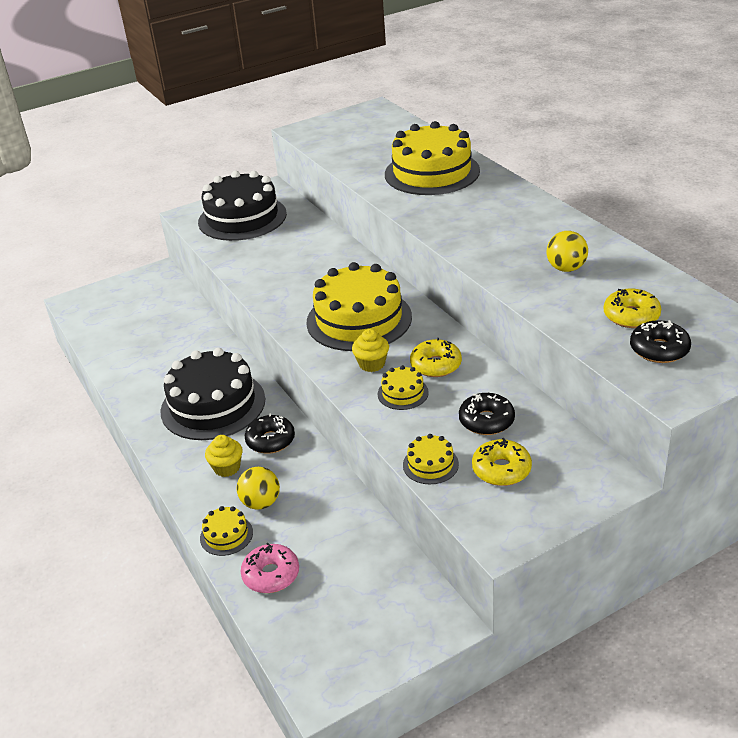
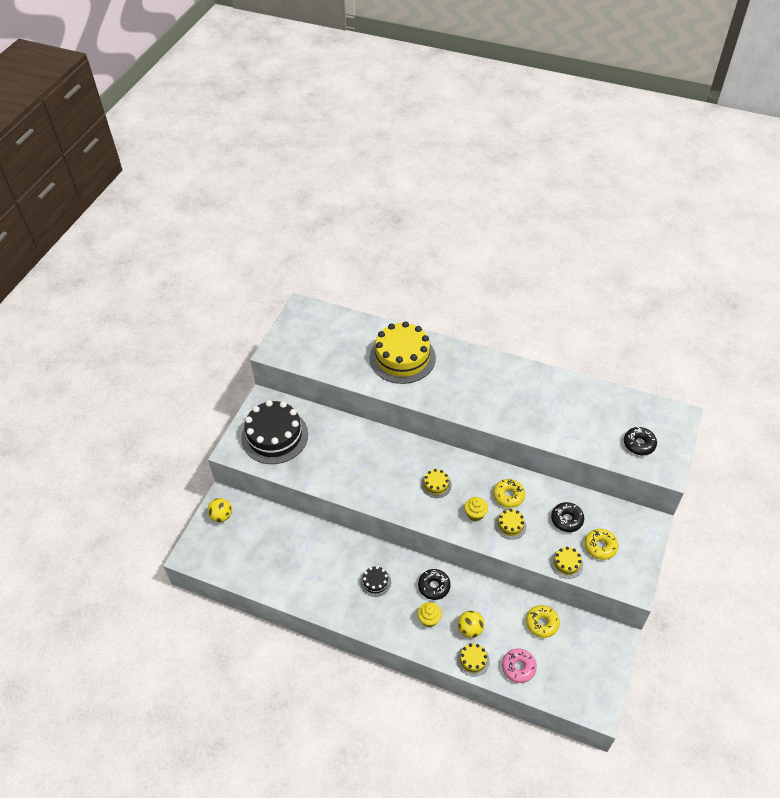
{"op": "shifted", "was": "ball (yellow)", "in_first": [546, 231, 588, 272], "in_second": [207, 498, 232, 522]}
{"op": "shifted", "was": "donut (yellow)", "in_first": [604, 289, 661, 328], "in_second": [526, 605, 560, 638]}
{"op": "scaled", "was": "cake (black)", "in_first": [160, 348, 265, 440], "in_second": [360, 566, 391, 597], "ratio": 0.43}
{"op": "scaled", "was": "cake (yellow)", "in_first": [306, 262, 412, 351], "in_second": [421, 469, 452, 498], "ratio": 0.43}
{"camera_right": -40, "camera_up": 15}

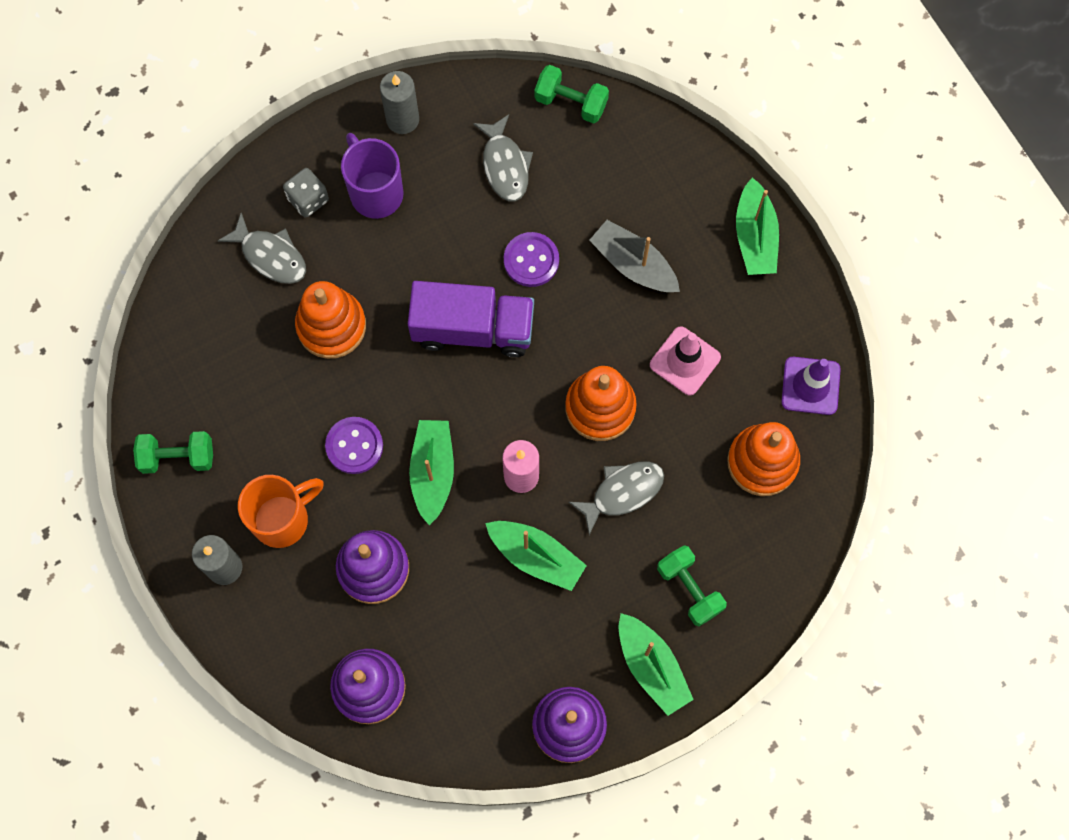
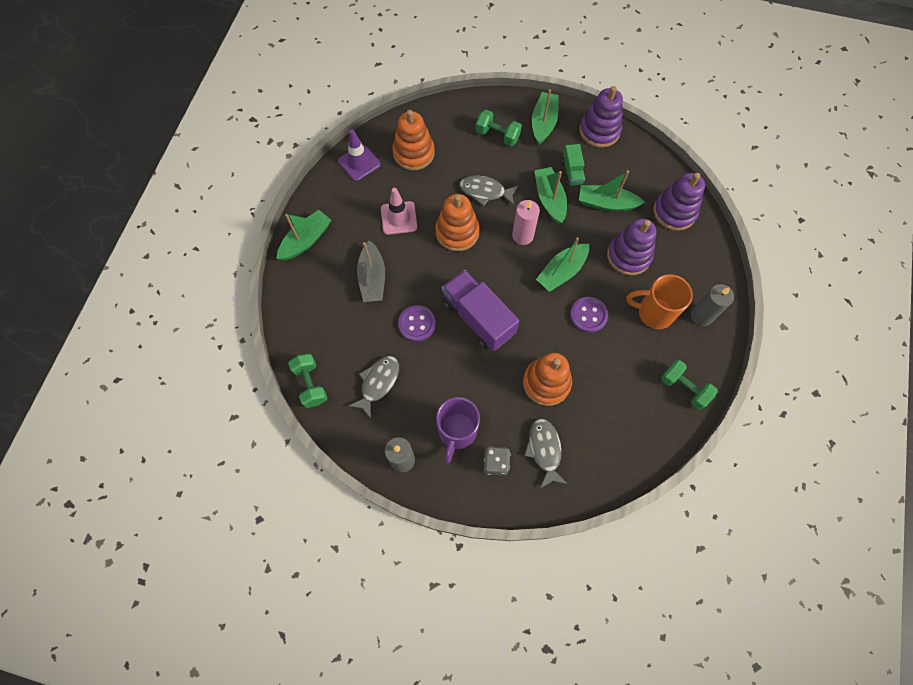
{"op": "new", "now": "truck (green)", "in_second": [562, 144, 585, 186]}
{"op": "new", "now": "boat (green)", "in_second": [579, 170, 645, 212]}
{"op": "rotated", "was": "dumbbell (green)", "in_first": [657, 545, 727, 626], "in_second": [476, 109, 522, 146], "clockwise": -75}
{"camera_right": -135, "camera_up": -5}

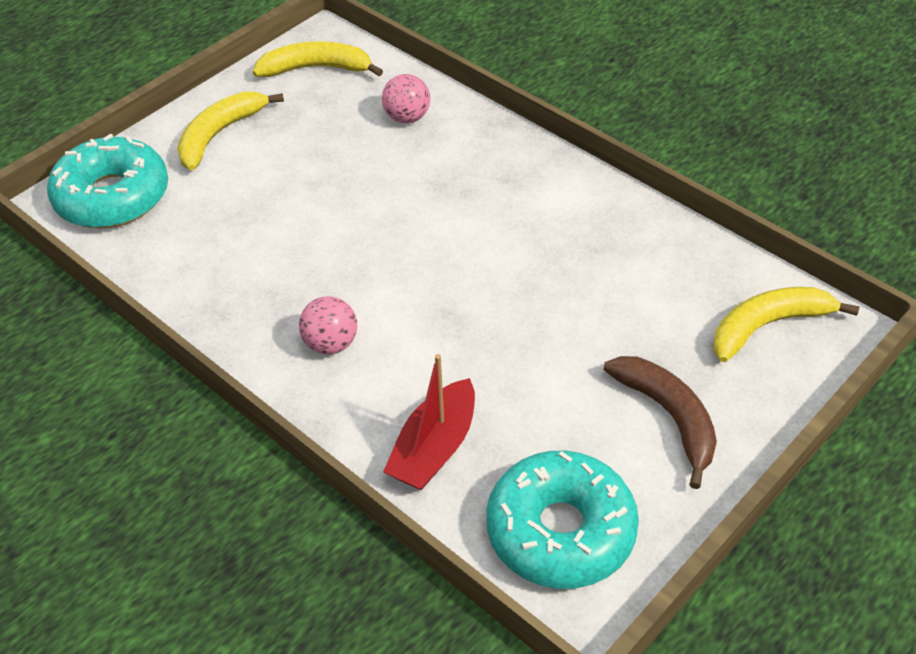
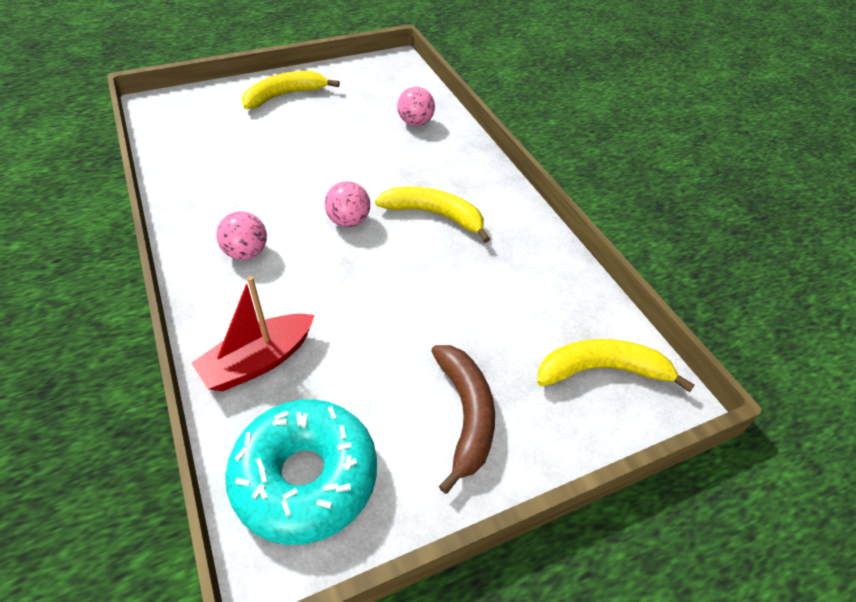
{"op": "gone", "was": "donut (turquoise)", "in_first": [47, 134, 168, 228]}
{"op": "new", "now": "ball (pink)", "in_second": [325, 181, 370, 227]}
{"op": "shifted", "was": "banana (yellow)", "in_first": [252, 41, 383, 77], "in_second": [375, 187, 490, 243]}
{"camera_right": 20, "camera_up": 0}

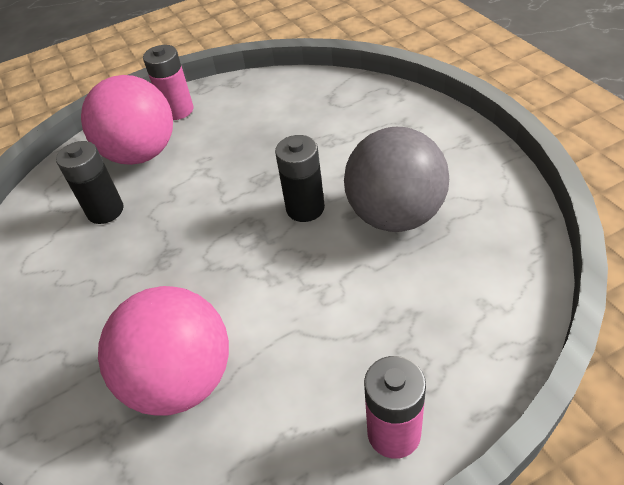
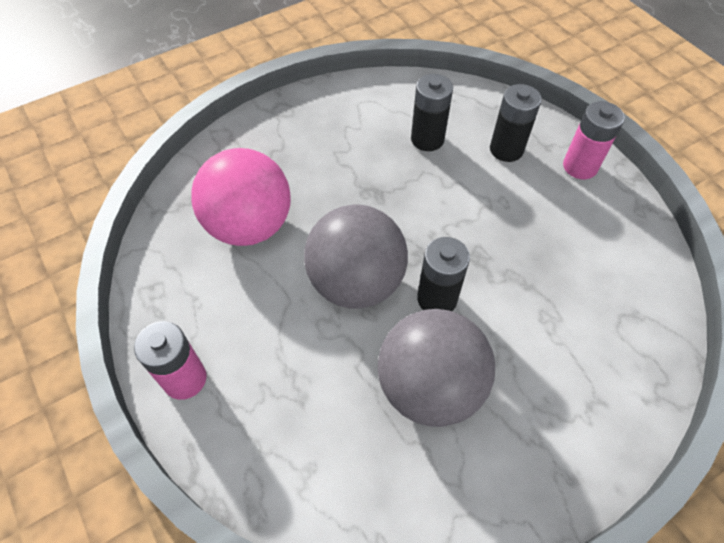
{"op": "new", "now": "ball (grey)", "in_second": [304, 204, 408, 309]}
{"op": "swapped", "was": "ball (pink)", "now": "battery (black)", "in_first": [81, 75, 173, 165], "in_second": [490, 84, 542, 162]}
{"camera_right": 80, "camera_up": 10}

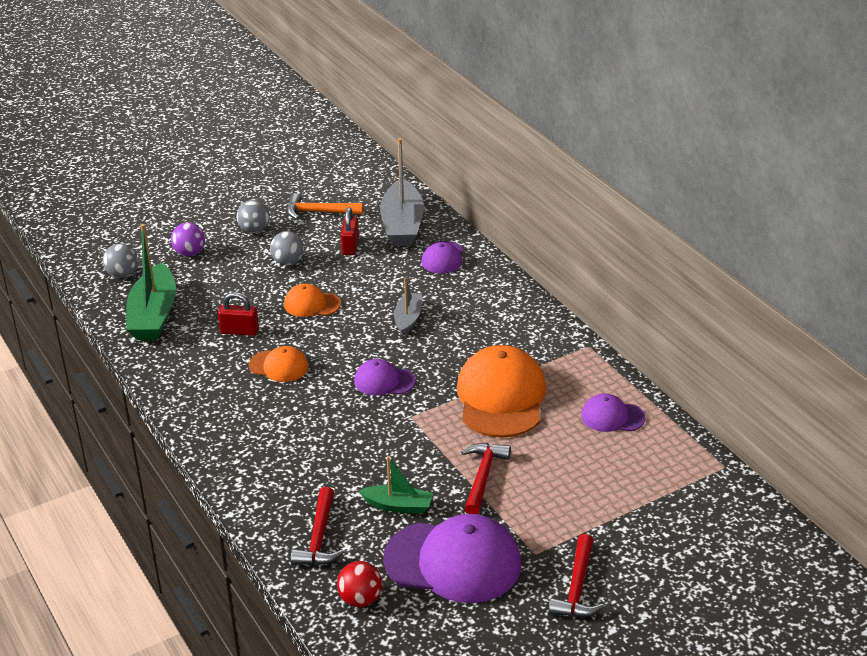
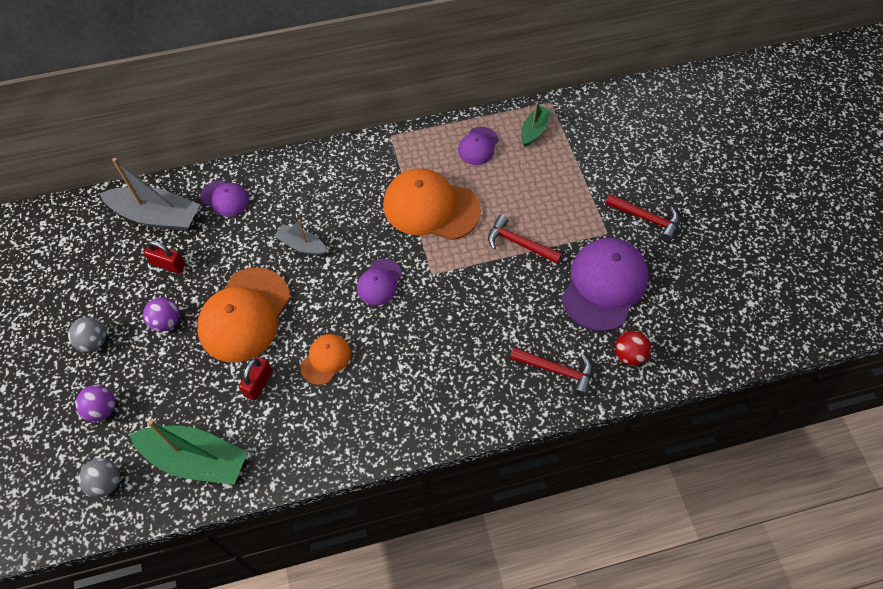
{"op": "gone", "was": "hammer (orange)", "in_first": [287, 193, 363, 219]}
{"op": "shifted", "was": "boat (green)", "in_first": [359, 456, 433, 514], "in_second": [521, 103, 552, 147]}
{"op": "repainted", "was": "ball (grey)", "now": "ball (purple)", "in_first": [270, 231, 304, 265], "in_second": [143, 297, 180, 332]}
{"op": "scaled", "was": "cap (orange)", "in_first": [284, 284, 341, 317], "in_second": [197, 268, 290, 362], "ratio": 1.94}
{"camera_right": -75, "camera_up": 25}

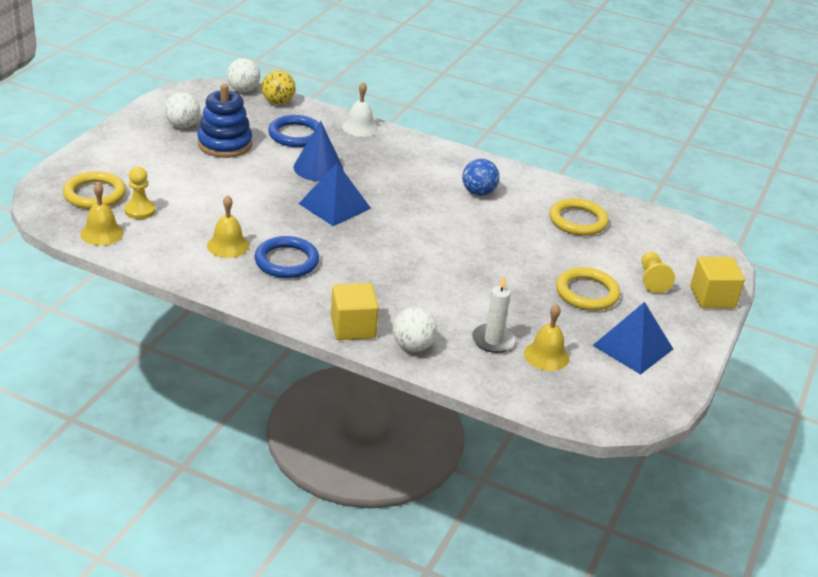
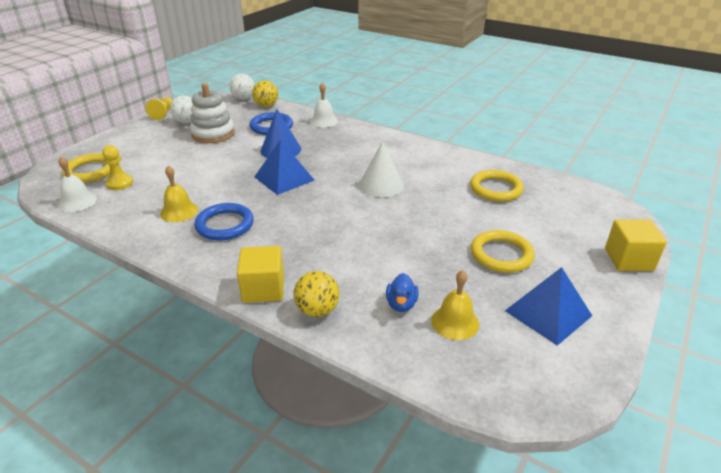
{"op": "gone", "was": "ball (blue)", "in_first": [462, 159, 500, 196]}
{"op": "new", "now": "cone (white)", "in_second": [359, 141, 404, 197]}
{"op": "shifted", "was": "pawn (yellow)", "in_first": [642, 252, 675, 293], "in_second": [145, 97, 173, 120]}
{"op": "swapped", "was": "candle (white)", "now": "duck (blue)", "in_first": [472, 276, 516, 353], "in_second": [386, 273, 418, 312]}
{"op": "repainted", "was": "bell (yellow)", "now": "bell (white)", "in_first": [80, 183, 124, 246], "in_second": [58, 157, 97, 212]}
{"op": "repainted", "was": "stacking toy (blue)", "now": "stacking toy (white)", "in_first": [197, 84, 252, 158], "in_second": [190, 83, 235, 143]}
{"op": "repainted", "was": "ball (white)", "now": "ball (yellow)", "in_first": [393, 307, 437, 352], "in_second": [294, 271, 339, 317]}
{"camera_right": 10, "camera_up": 0}

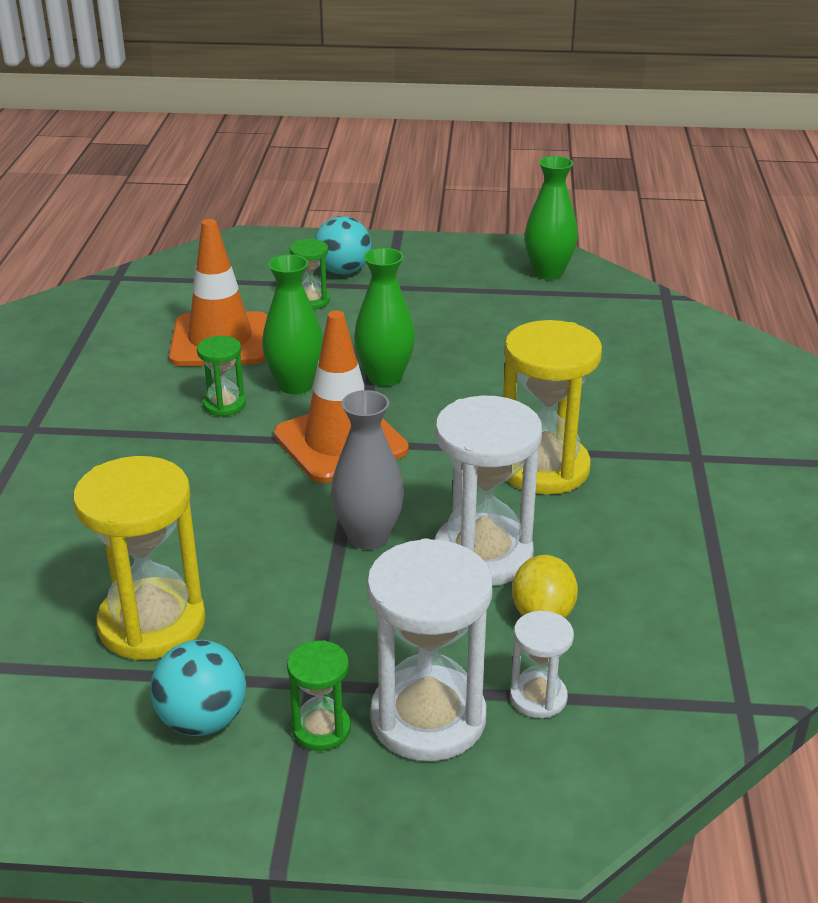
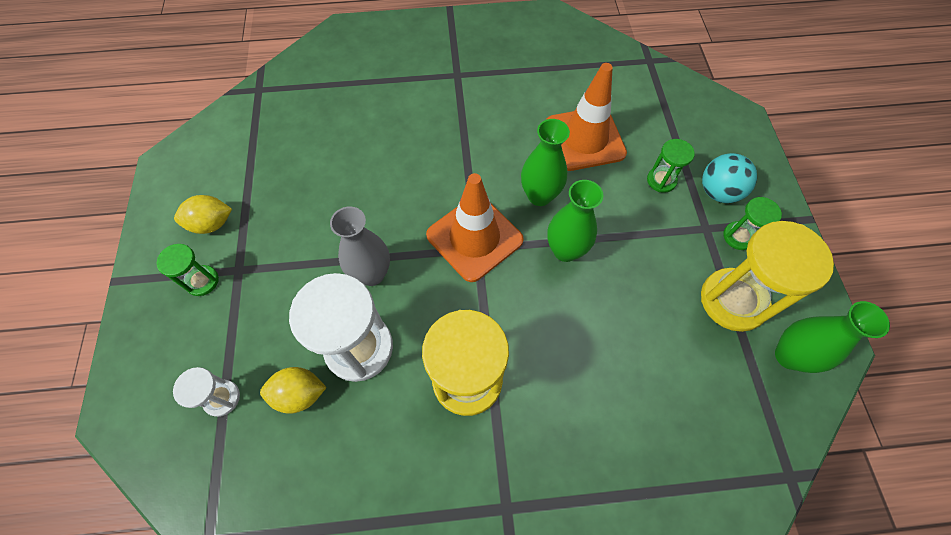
{"op": "gone", "was": "hourglass (white)", "in_first": [367, 538, 493, 761]}
{"op": "shifted", "was": "hourglass (yellow)", "in_first": [73, 456, 206, 660], "in_second": [701, 221, 834, 332]}
{"op": "shifted", "was": "hourglass (green)", "in_first": [197, 336, 246, 417], "in_second": [723, 197, 782, 250]}
{"op": "swapped", "was": "ball (turquoise)", "now": "lemon (yellow)", "in_first": [150, 640, 246, 736], "in_second": [174, 195, 232, 234]}
{"camera_right": 80, "camera_up": 30}

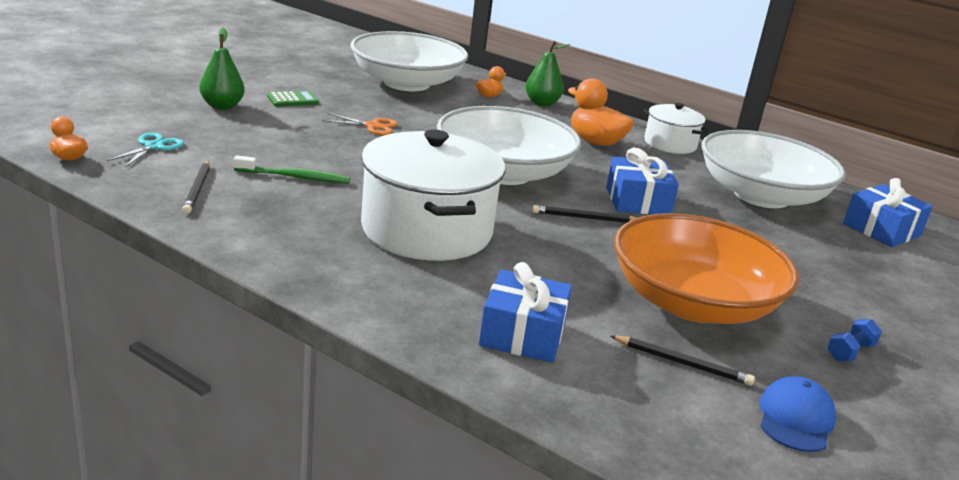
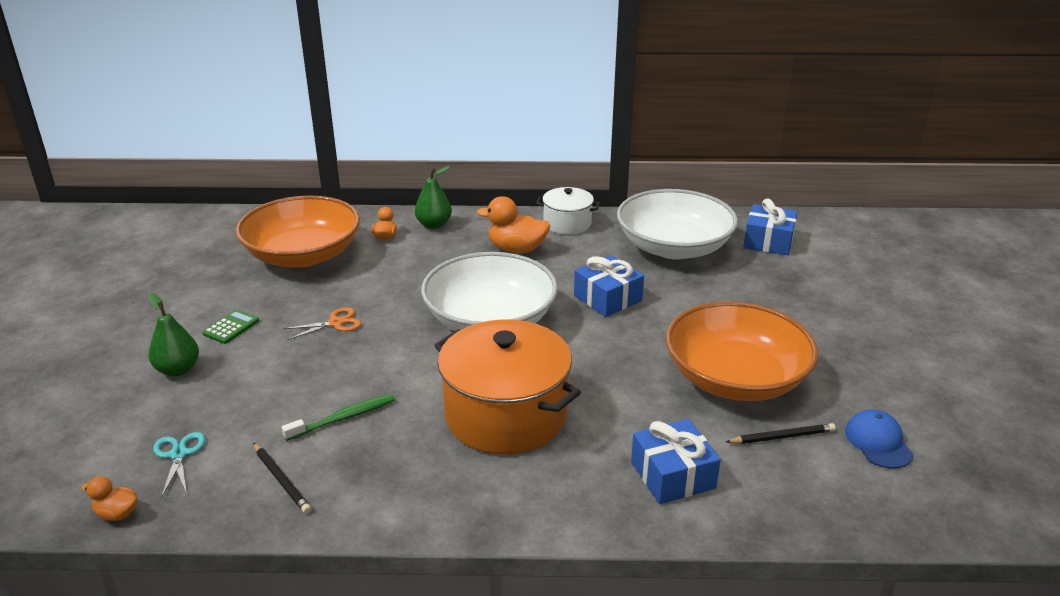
{"op": "gone", "was": "pencil (black)", "in_first": [532, 205, 636, 223]}
{"op": "gone", "was": "dumbbell (blue)", "in_first": [827, 319, 882, 362]}
{"op": "repainted", "was": "bowl (white)", "now": "bowl (orange)", "in_first": [350, 31, 468, 91], "in_second": [236, 196, 360, 268]}
{"op": "repainted", "was": "pot (white)", "now": "pot (orange)", "in_first": [361, 130, 505, 261], "in_second": [434, 320, 581, 454]}
{"camera_right": -30, "camera_up": 5}

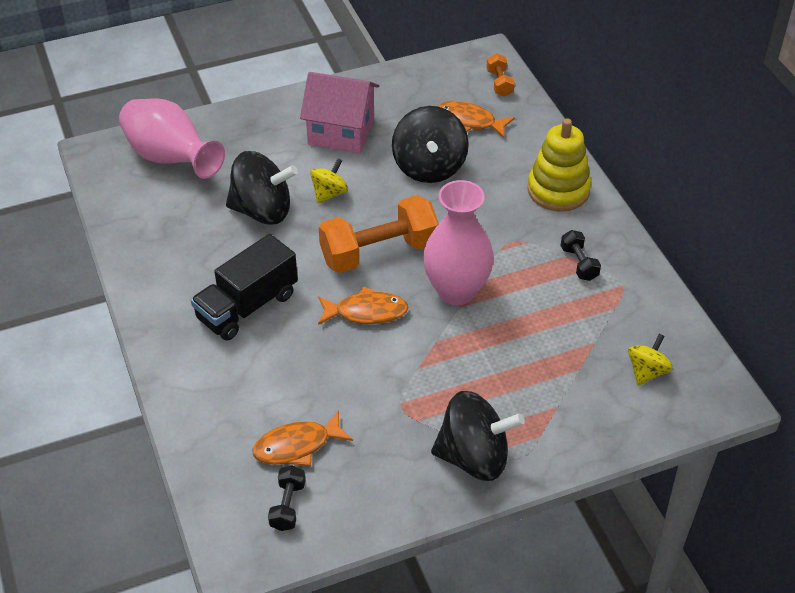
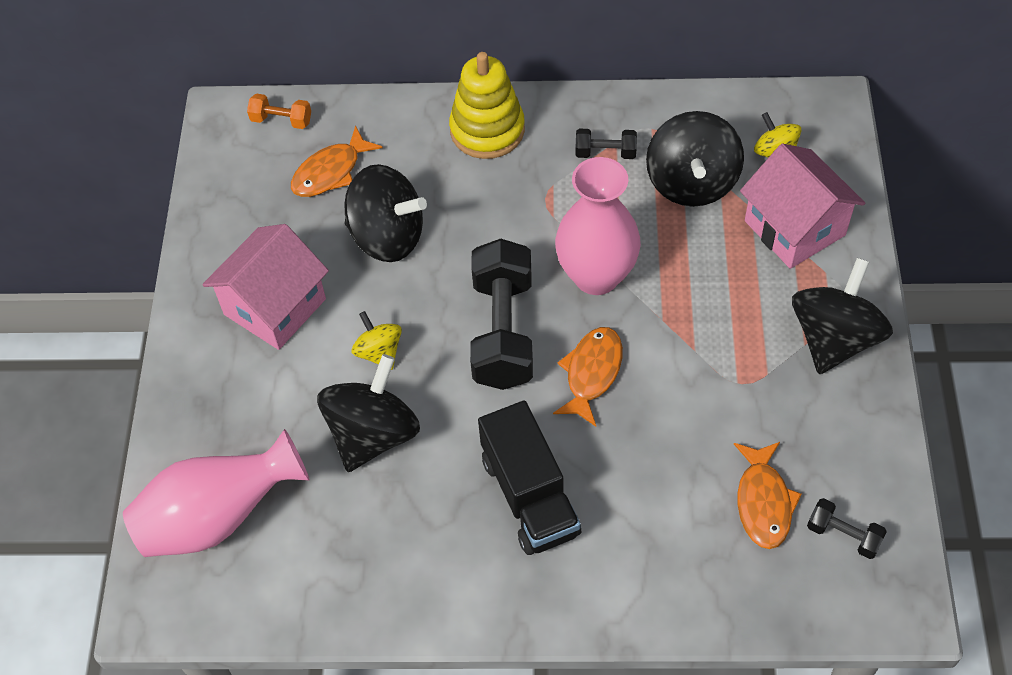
{"op": "new", "now": "spinning top (black)", "in_second": [646, 111, 744, 207]}
{"op": "new", "now": "house (pink)", "in_second": [740, 144, 865, 269]}
{"op": "repainted", "was": "dumbbell (orange)", "now": "dumbbell (black)", "in_first": [319, 195, 439, 273], "in_second": [470, 239, 533, 390]}
{"camera_right": -65, "camera_up": 10}

